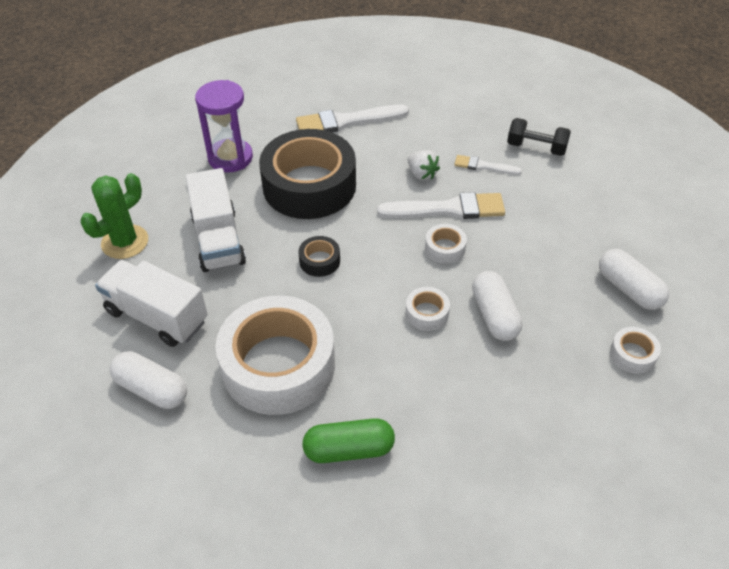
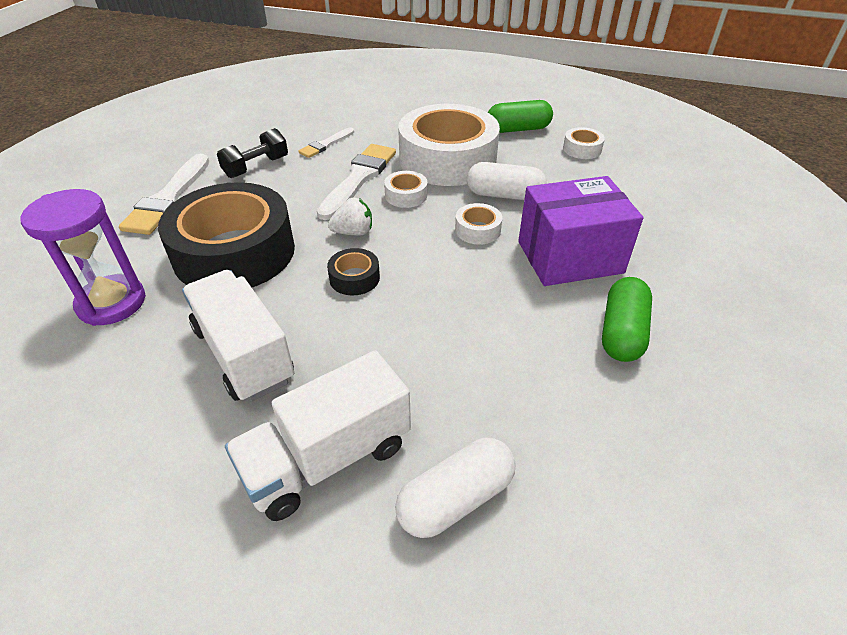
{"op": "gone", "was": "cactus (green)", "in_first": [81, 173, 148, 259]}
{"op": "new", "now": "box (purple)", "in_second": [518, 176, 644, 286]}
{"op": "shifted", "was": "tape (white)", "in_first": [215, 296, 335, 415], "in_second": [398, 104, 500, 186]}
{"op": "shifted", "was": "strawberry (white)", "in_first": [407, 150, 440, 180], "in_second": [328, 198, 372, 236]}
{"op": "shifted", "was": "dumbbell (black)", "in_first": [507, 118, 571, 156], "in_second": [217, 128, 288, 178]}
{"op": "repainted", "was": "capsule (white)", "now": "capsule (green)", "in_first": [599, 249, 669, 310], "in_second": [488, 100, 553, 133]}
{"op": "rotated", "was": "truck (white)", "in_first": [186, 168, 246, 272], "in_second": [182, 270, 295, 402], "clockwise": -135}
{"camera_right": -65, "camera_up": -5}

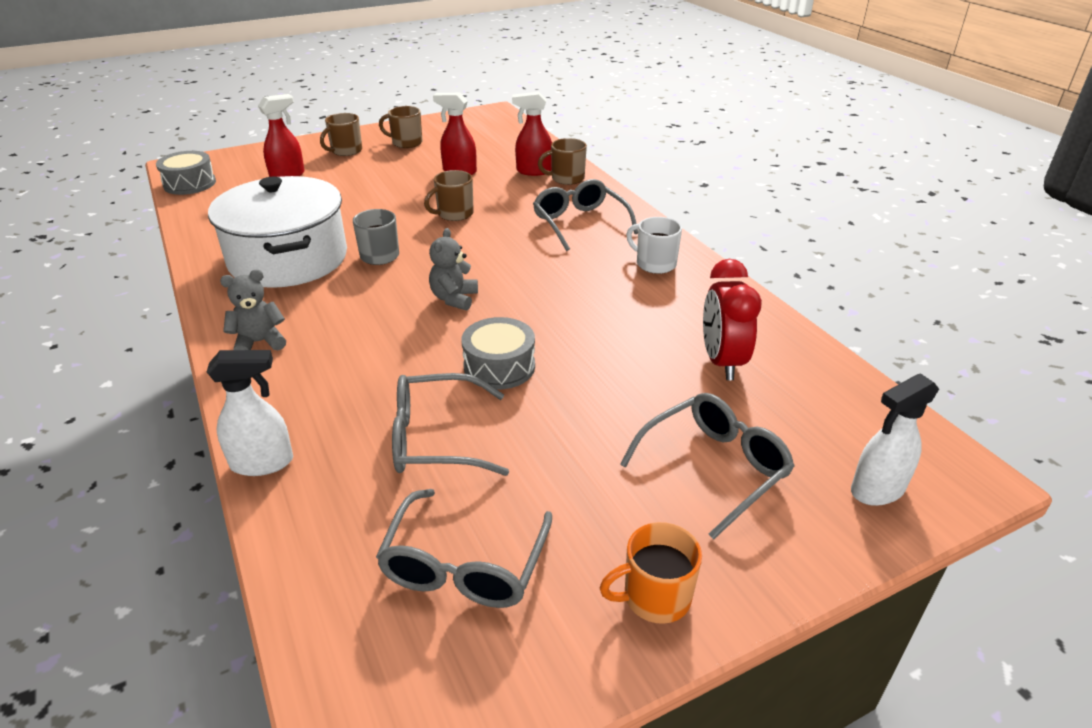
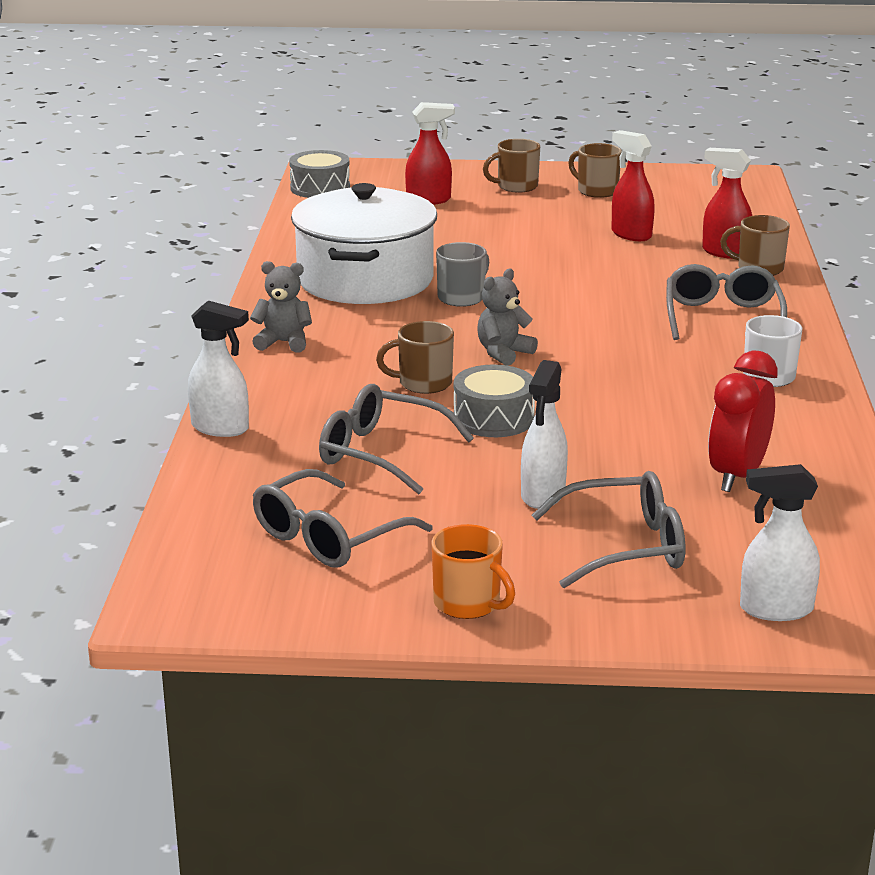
{"op": "new", "now": "spray bottle (white)", "in_second": [521, 360, 568, 509]}
{"op": "shifted", "was": "mug (brown)", "in_first": [424, 170, 474, 221], "in_second": [376, 321, 454, 394]}
{"op": "rotated", "was": "mug (orange)", "in_first": [600, 522, 702, 624], "in_second": [431, 524, 515, 619], "clockwise": -150}
{"camera_right": 30, "camera_up": -10}

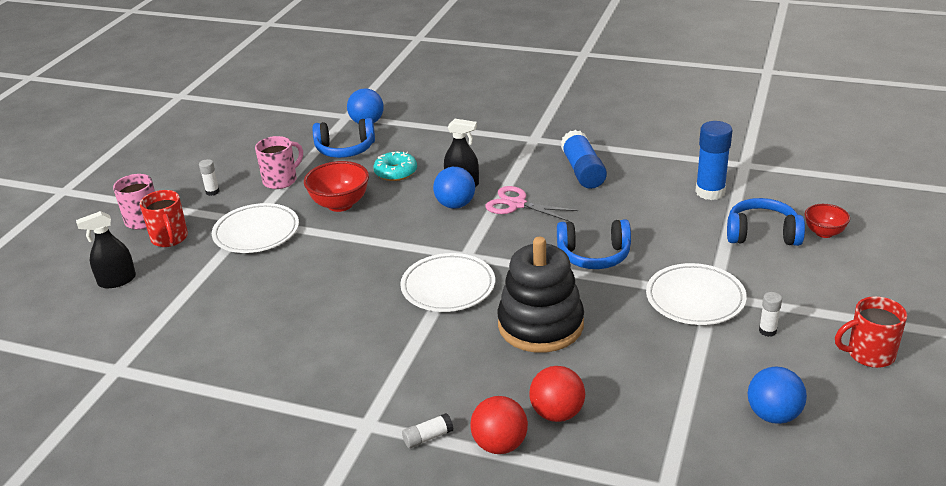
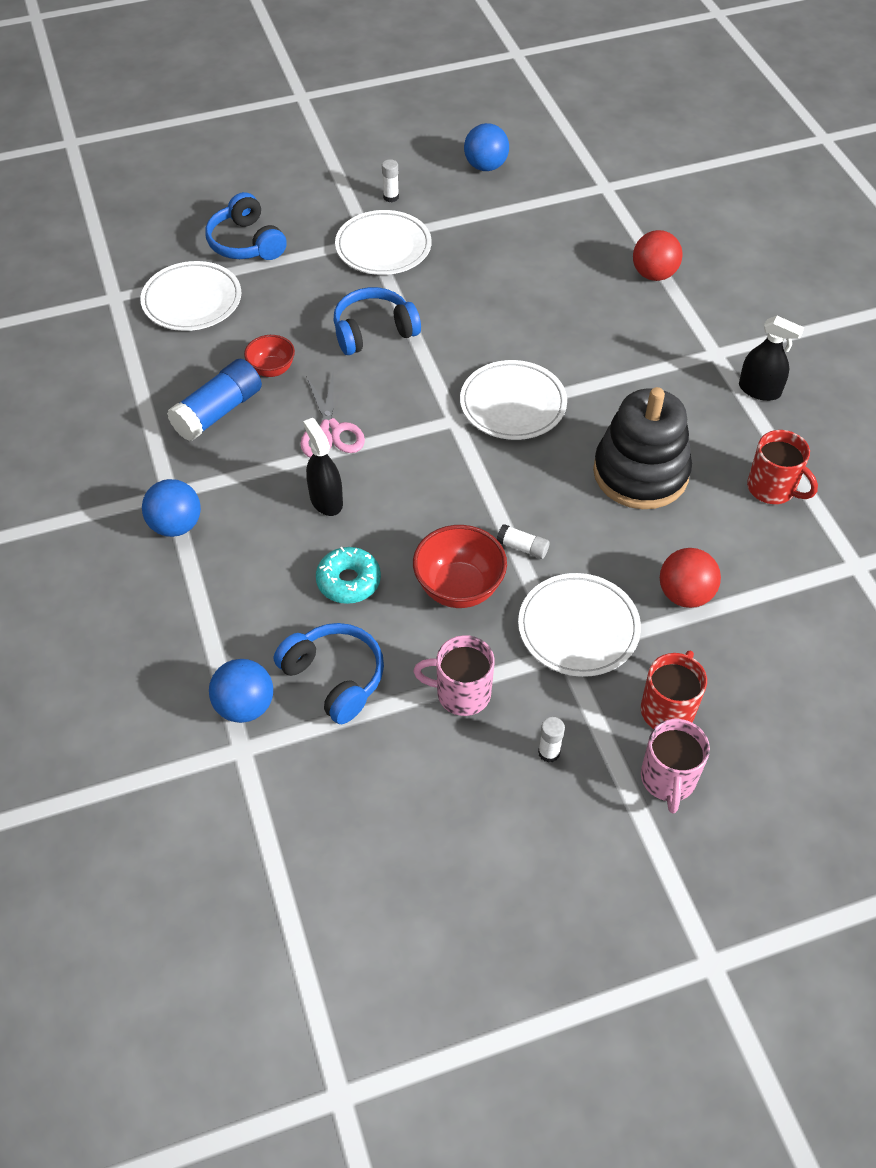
{"op": "shifted", "was": "spray bottle (black)", "in_first": [76, 211, 136, 288], "in_second": [739, 316, 804, 401]}
{"op": "shifted", "was": "glue stick (white)", "in_first": [402, 413, 454, 448], "in_second": [497, 524, 550, 559]}
{"op": "shifted", "was": "ball (blue)", "in_first": [433, 167, 475, 209], "in_second": [142, 479, 201, 537]}
{"op": "shifted", "was": "stacking toy (black)", "in_first": [497, 237, 584, 353], "in_second": [593, 387, 692, 509]}
{"op": "shifted", "was": "ball (red)", "in_first": [529, 366, 585, 422], "in_second": [660, 548, 721, 608]}
{"op": "shifted", "was": "bowl (red)", "in_first": [805, 204, 850, 238], "in_second": [244, 335, 295, 377]}
{"op": "shifted", "was": "mug (red)", "in_first": [835, 296, 907, 368], "in_second": [747, 430, 818, 504]}
{"op": "swapped", "was": "glue stick (blue)", "now": "plate (white)", "in_first": [695, 121, 733, 200], "in_second": [140, 261, 241, 331]}
{"op": "rotated", "was": "headphones (blue)", "in_first": [557, 219, 631, 269], "in_second": [333, 287, 421, 355], "clockwise": -75}
{"camera_right": -130, "camera_up": 20}

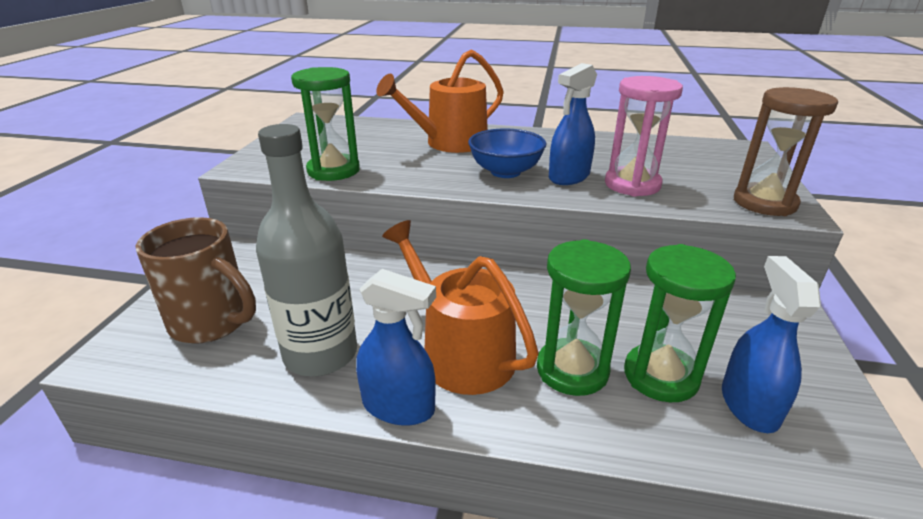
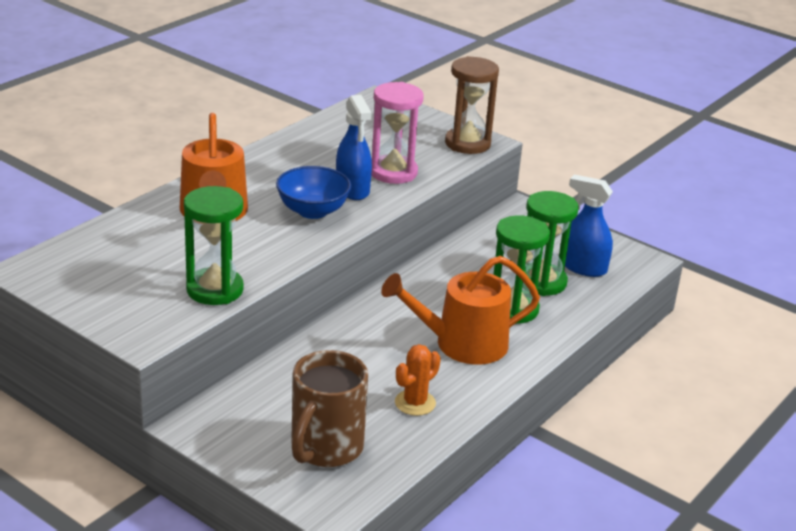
{"op": "gone", "was": "spray bottle (blue)", "in_first": [356, 269, 436, 426]}
{"op": "swapped", "was": "bottle (grey)", "now": "cactus (orange)", "in_first": [256, 124, 357, 376], "in_second": [395, 344, 441, 416]}
{"op": "rotated", "was": "mug (brown)", "in_first": [136, 217, 256, 344], "in_second": [291, 350, 368, 467], "clockwise": 150}
{"camera_right": -65, "camera_up": 0}

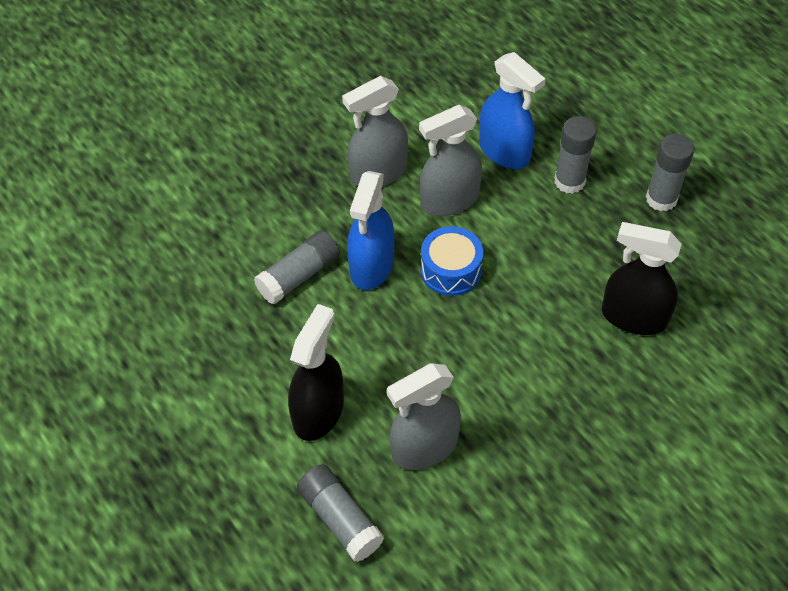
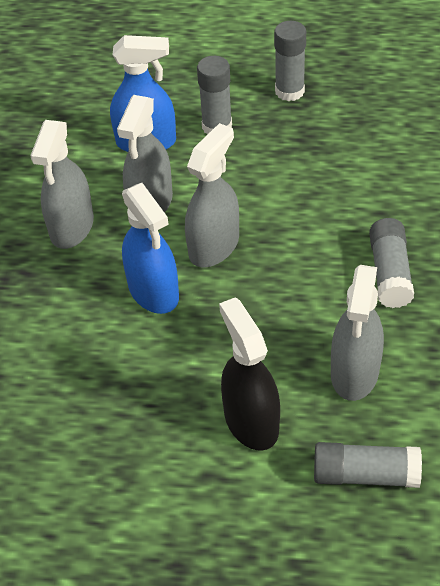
{"op": "gone", "was": "spray bottle (black)", "in_first": [602, 222, 682, 335]}
{"op": "shifted", "was": "glue stick (grey)", "in_first": [254, 230, 340, 305], "in_second": [369, 218, 414, 308]}
{"op": "swapped", "was": "drum (blue)", "now": "spray bottle (grey)", "in_first": [421, 226, 483, 296], "in_second": [185, 123, 239, 267]}
{"camera_right": -45, "camera_up": -5}

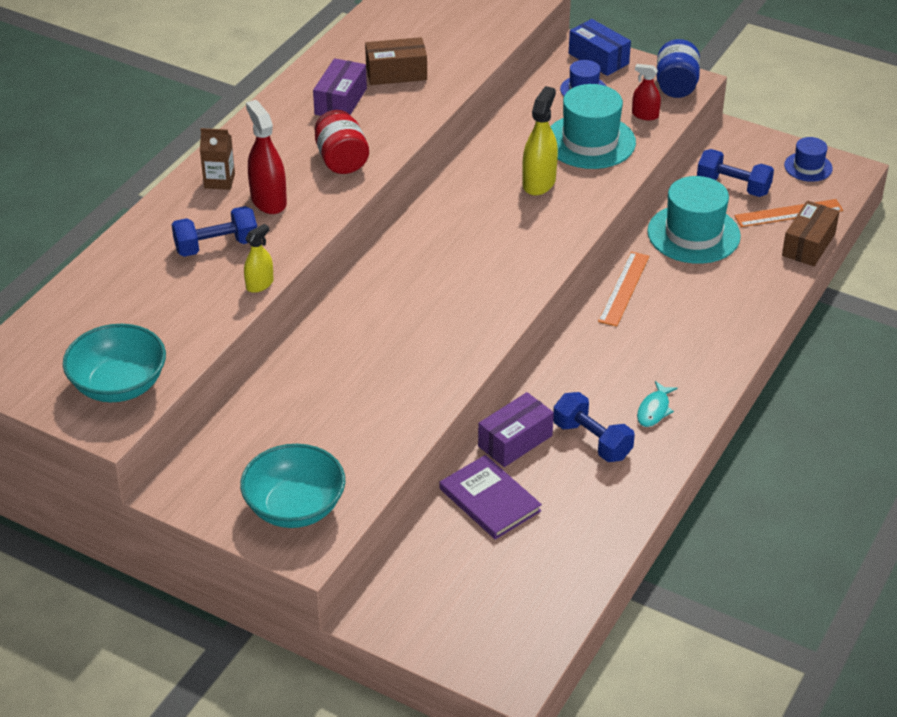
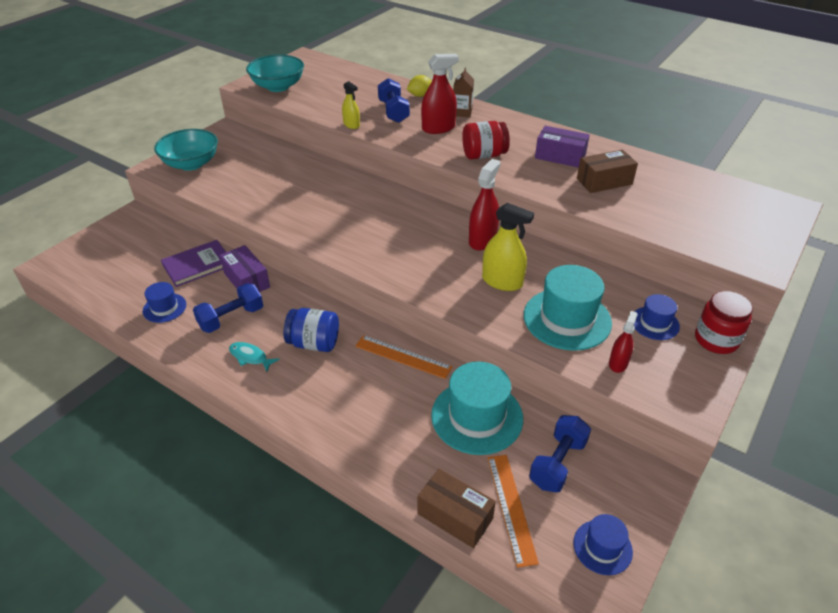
{"op": "new", "now": "hat (blue)", "in_second": [143, 282, 186, 323]}
{"op": "new", "now": "lemon (yellow)", "in_second": [407, 75, 432, 97]}
{"op": "new", "now": "spray bottle (red)", "in_second": [469, 159, 501, 251]}
{"op": "shifted", "was": "jar (blue)", "in_first": [657, 39, 700, 98], "in_second": [283, 308, 339, 352]}
{"op": "swapped", "was": "box (blue)", "now": "jar (red)", "in_first": [569, 19, 631, 76], "in_second": [695, 291, 753, 354]}
{"op": "rotated", "was": "box (brown)", "in_first": [365, 37, 427, 85], "in_second": [577, 150, 638, 193], "clockwise": 75}
{"camera_right": 95, "camera_up": 0}

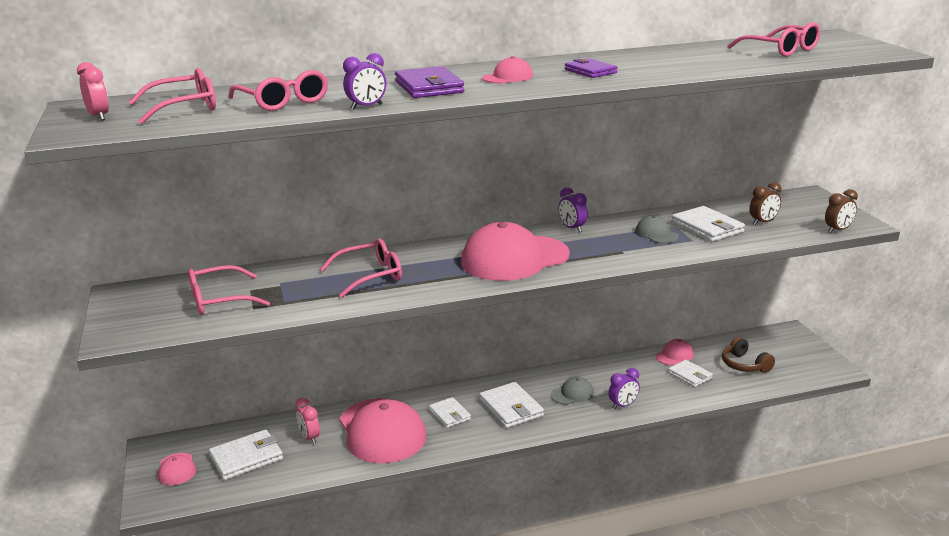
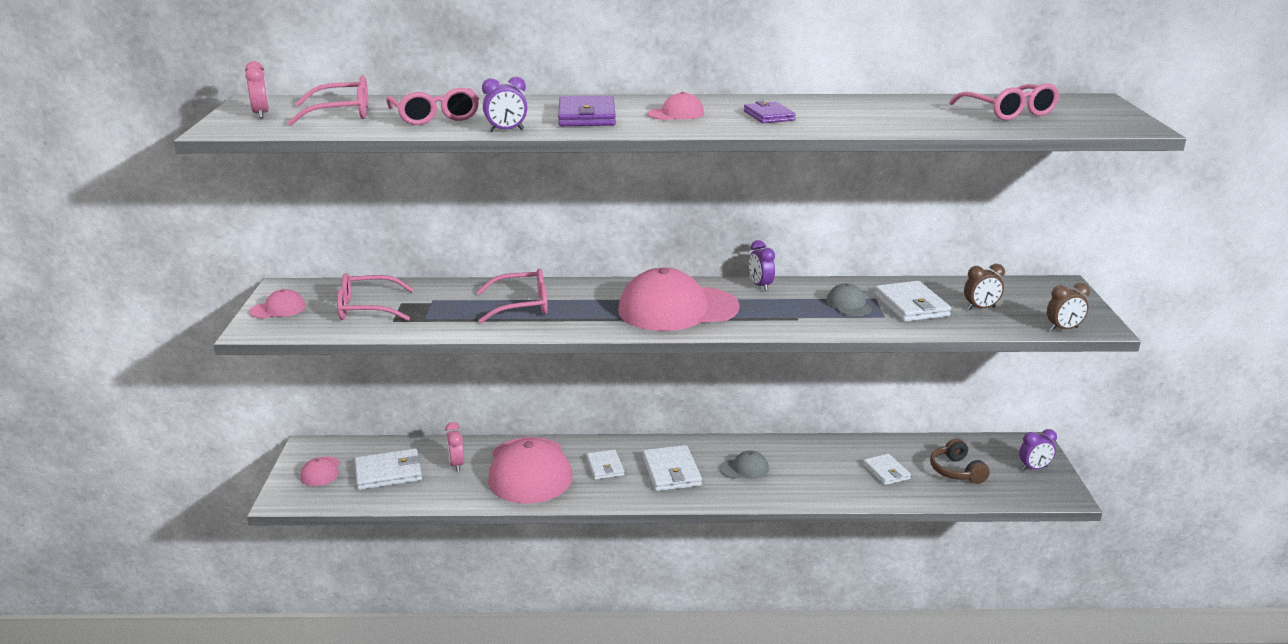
{"op": "shifted", "was": "clock (purple)", "in_first": [608, 368, 640, 409], "in_second": [1019, 429, 1057, 471]}
{"op": "shifted", "was": "cap (pink)", "in_first": [656, 339, 694, 365], "in_second": [249, 289, 306, 319]}
{"camera_right": 15, "camera_up": 0}

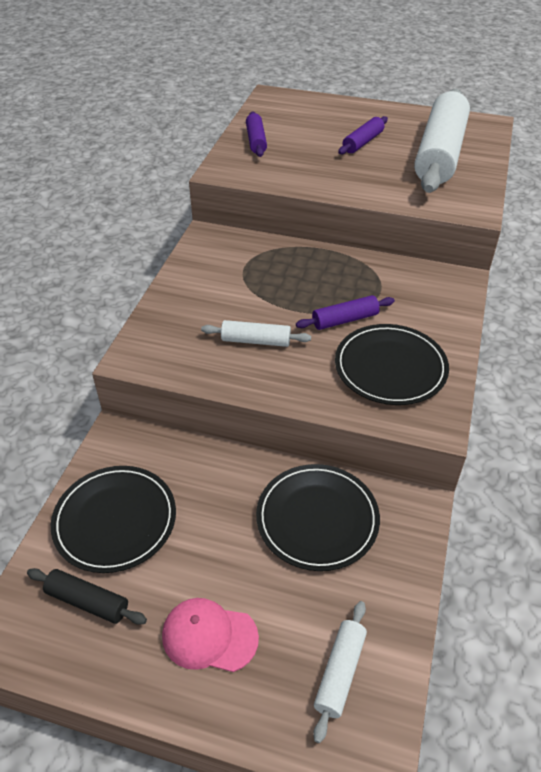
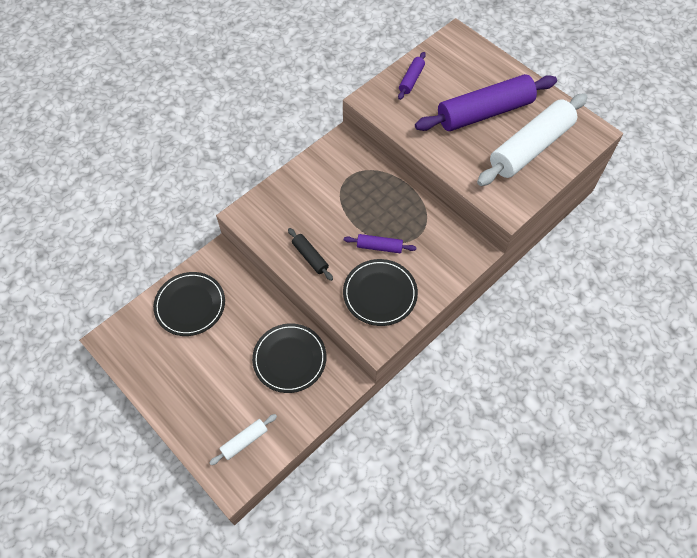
{"op": "gone", "was": "cap (pink)", "in_first": [162, 598, 259, 672]}
{"op": "gone", "was": "rolling pin (white)", "in_first": [201, 320, 311, 347]}
{"op": "shifted", "was": "rolling pin (black)", "in_first": [27, 568, 147, 625], "in_second": [288, 228, 333, 281]}
{"op": "scaled", "was": "rolling pin (purple)", "in_first": [338, 116, 388, 154], "in_second": [415, 74, 557, 131], "ratio": 2.25}
{"camera_right": 30, "camera_up": 15}

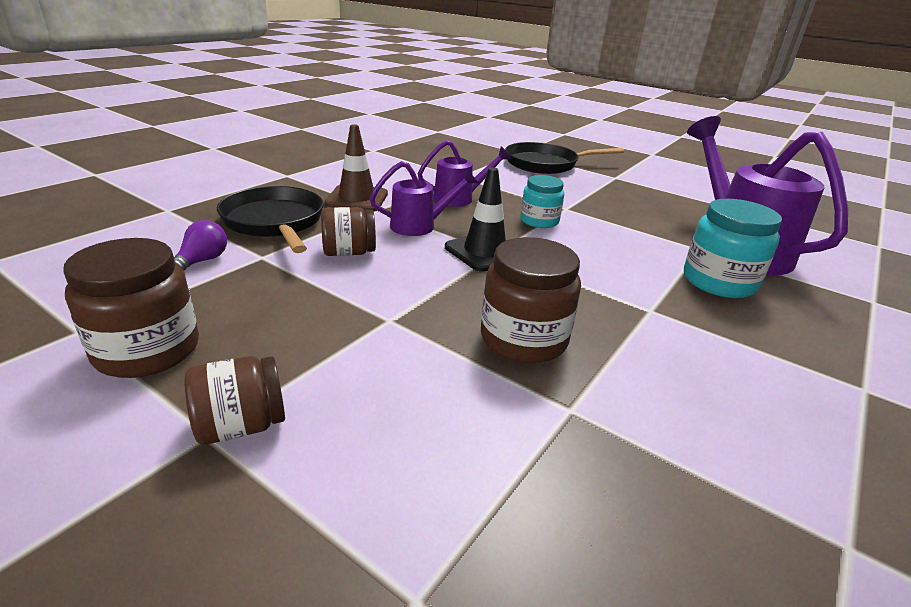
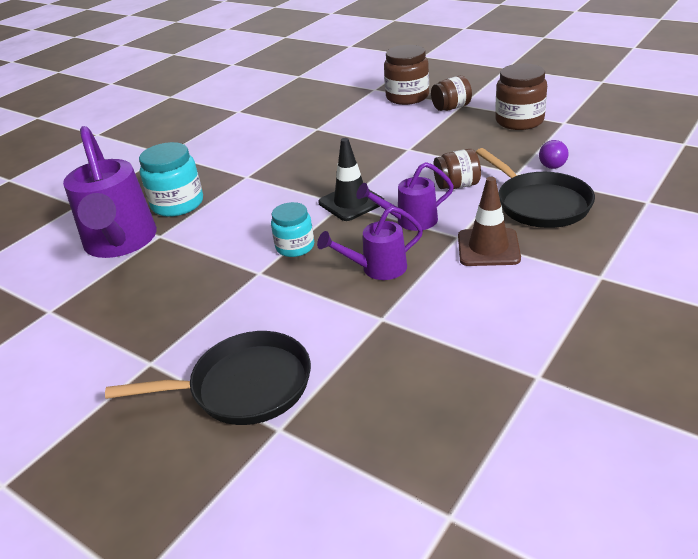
{"op": "shifted", "was": "jar (brown)", "in_first": [481, 237, 581, 363], "in_second": [384, 45, 429, 105]}
{"camera_right": -175, "camera_up": 5}

